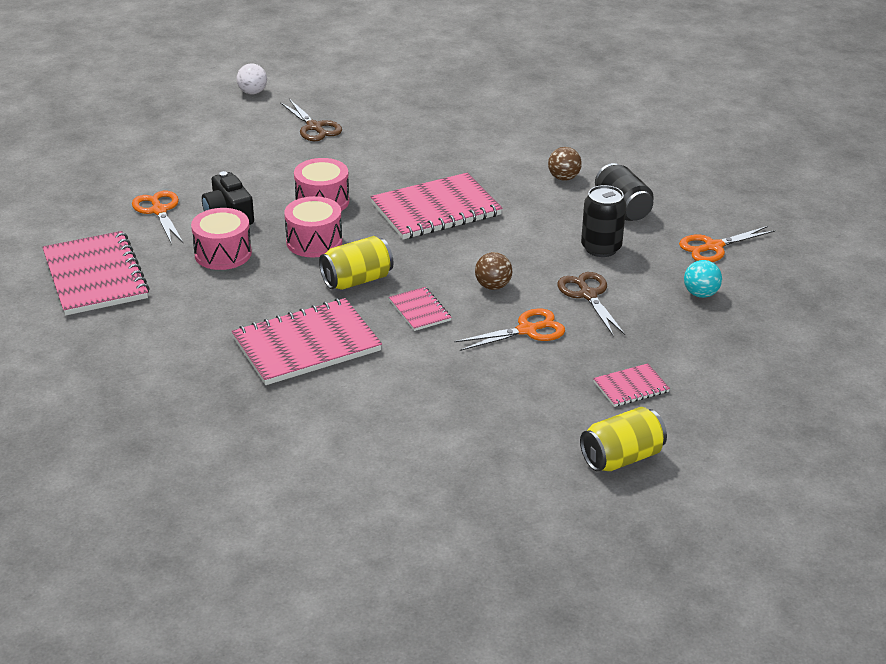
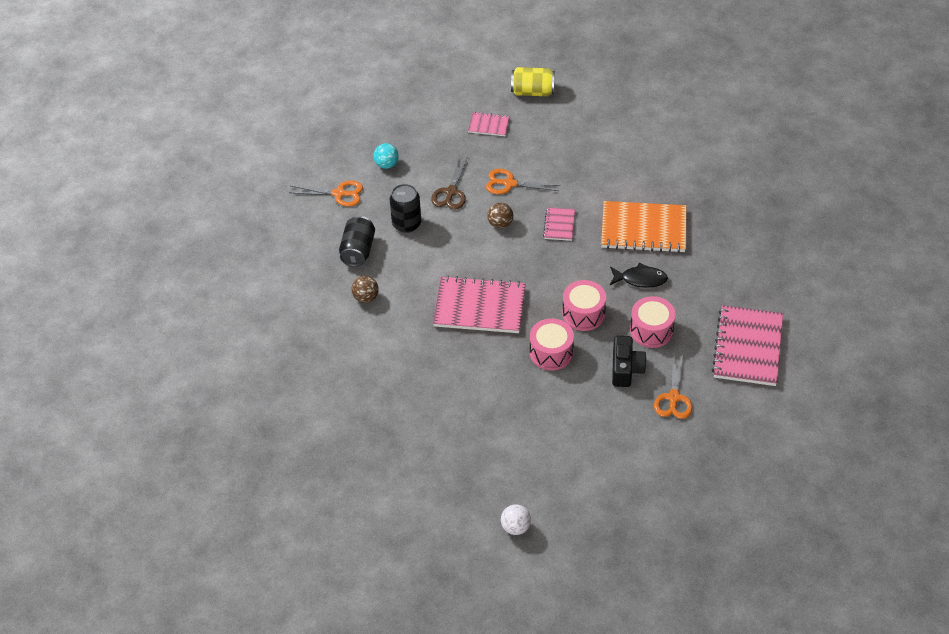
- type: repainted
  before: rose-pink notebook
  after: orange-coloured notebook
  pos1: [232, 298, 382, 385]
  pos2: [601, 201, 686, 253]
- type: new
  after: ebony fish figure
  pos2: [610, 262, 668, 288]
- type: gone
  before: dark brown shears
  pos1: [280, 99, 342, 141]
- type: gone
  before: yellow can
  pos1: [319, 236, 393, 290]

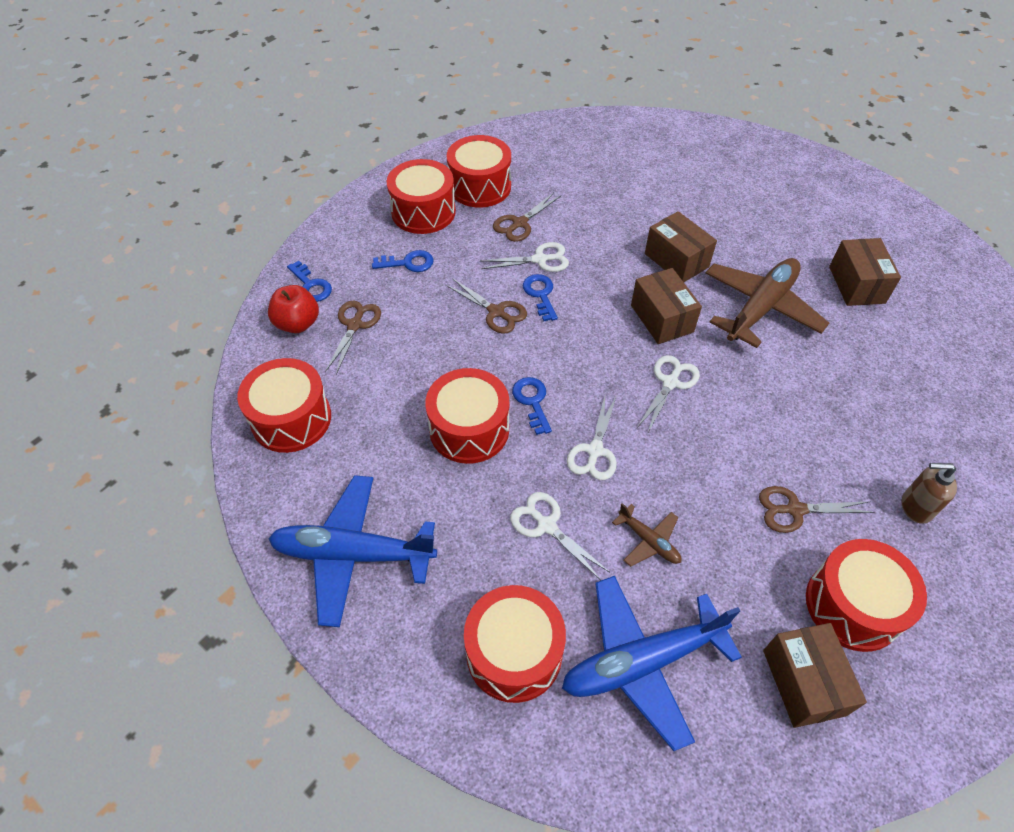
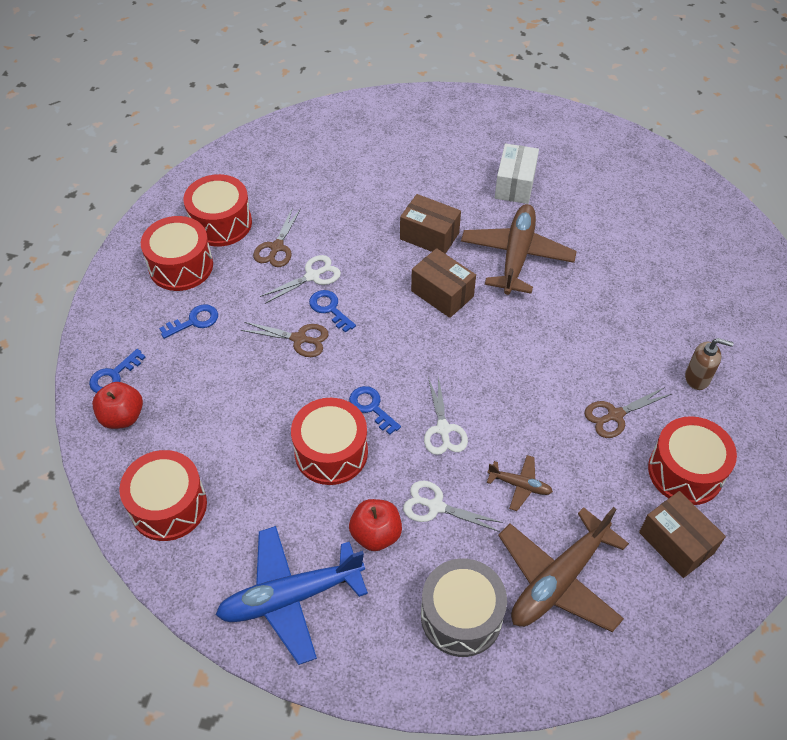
- type: rotated
  before: royal blue key
  pos1: [287, 261, 332, 302]
  pos2: [89, 349, 146, 393]
  turn: 105
- type: new
  after: scarlet toy apple
  pos2: [349, 499, 402, 551]
- type: repainted
  before: scarlet toy drum
  after: ash-grey toy drum
  pos1: [464, 585, 566, 703]
  pos2: [421, 558, 507, 657]
- type: new
  after: white parcel
  pos2: [495, 143, 539, 204]
- type: repainted
  before: royal blue aeroplane
  after: dark brown aeroplane
  pos1: [562, 576, 742, 751]
  pos2: [498, 507, 629, 632]
- type: rotated
  before: dark brown soap pump
  pos1: [901, 463, 957, 524]
  pos2: [685, 338, 734, 390]
  turn: -150
- type: gone
  before: dark brown shears
  pos1: [325, 301, 381, 375]
- type: gone
  before: white shears
  pos1: [638, 355, 700, 432]
- type: gone
  before: dark brown parcel
  pos1: [829, 238, 901, 306]

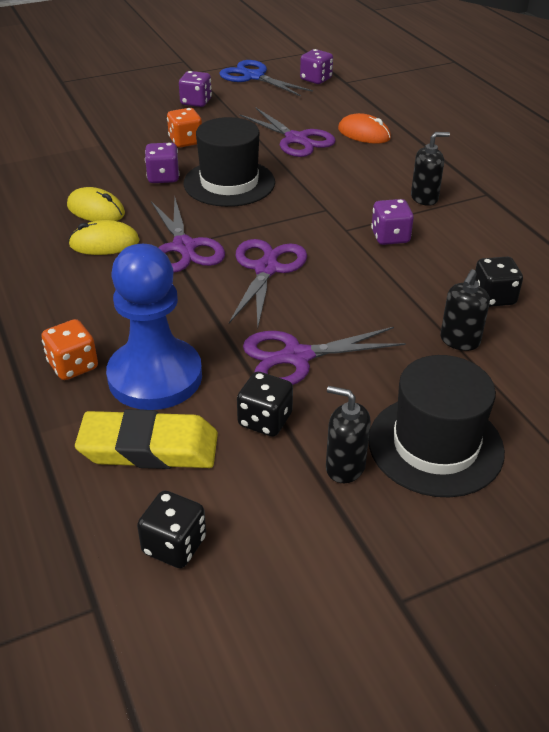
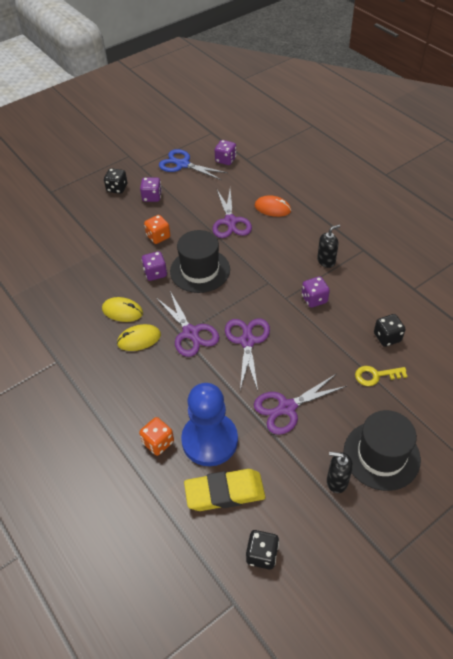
- type: shifted
  before: ebony die
  pos1: [237, 371, 293, 437]
  pos2: [104, 168, 127, 194]
- type: rotated
  before: purple shears
  pos1: [240, 107, 336, 157]
  pos2: [212, 190, 252, 238]
  turn: 45
- type: swapped
  before: ebony soap pump
  after: yellow key
  pos1: [440, 269, 490, 351]
  pos2: [355, 366, 408, 386]

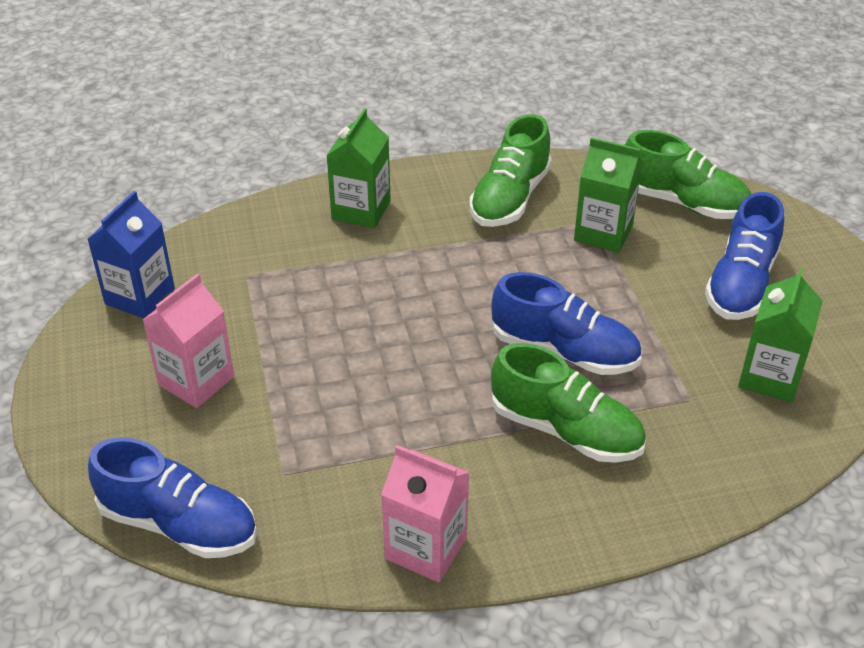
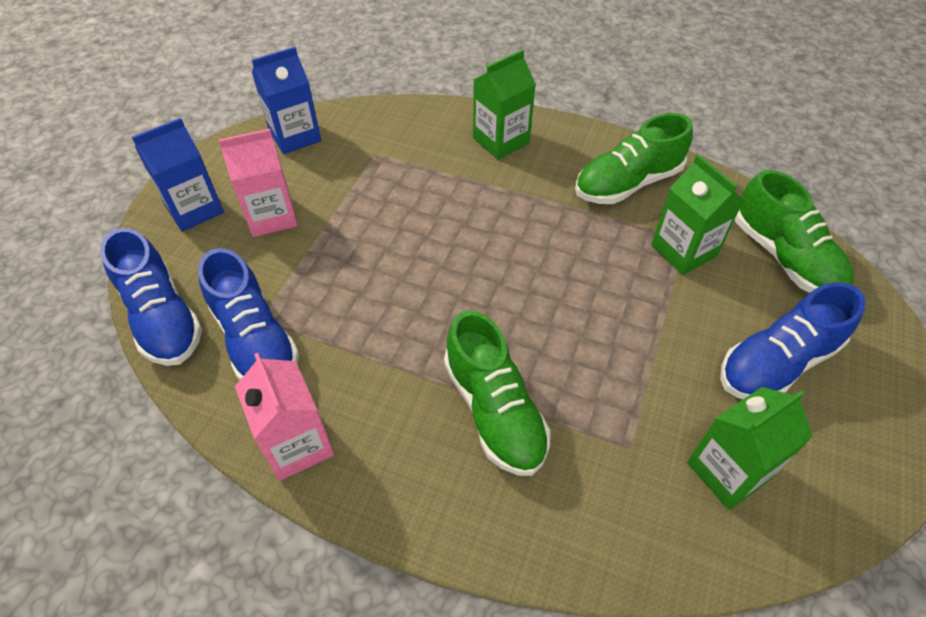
- type: new
  after: royal blue carton
  pos2: [132, 117, 224, 232]
- type: shifted
  before: royal blue shoe
  pos1: [491, 272, 642, 375]
  pos2: [198, 248, 299, 381]

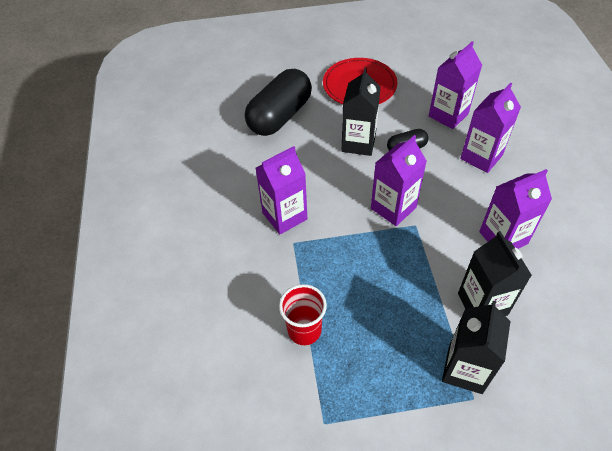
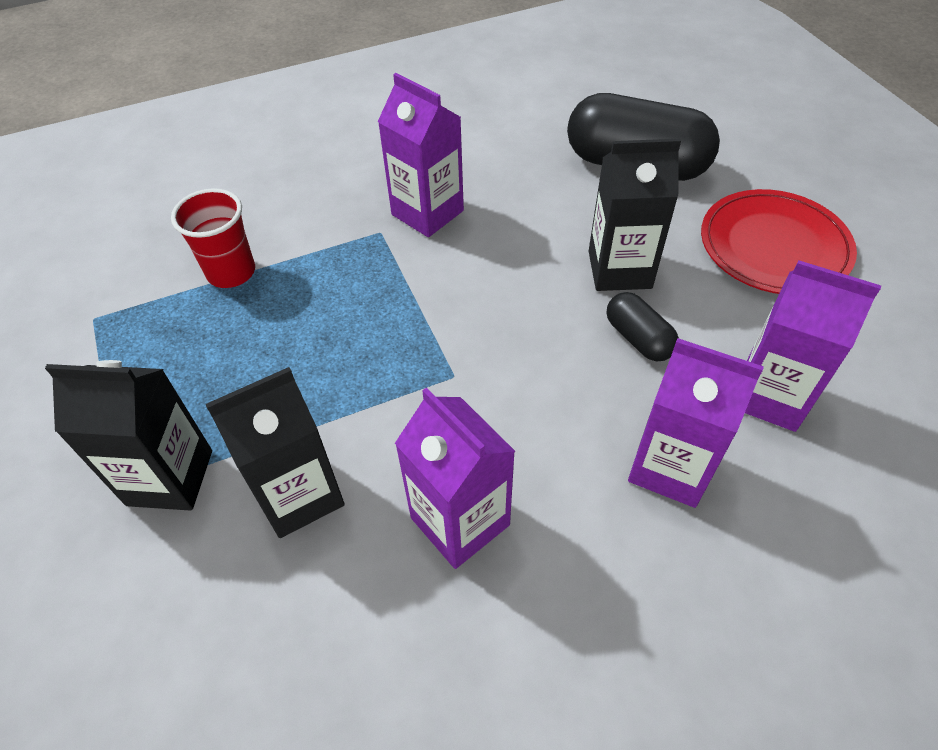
- type: gone
  before: purple carton
  pos1: [371, 135, 427, 226]

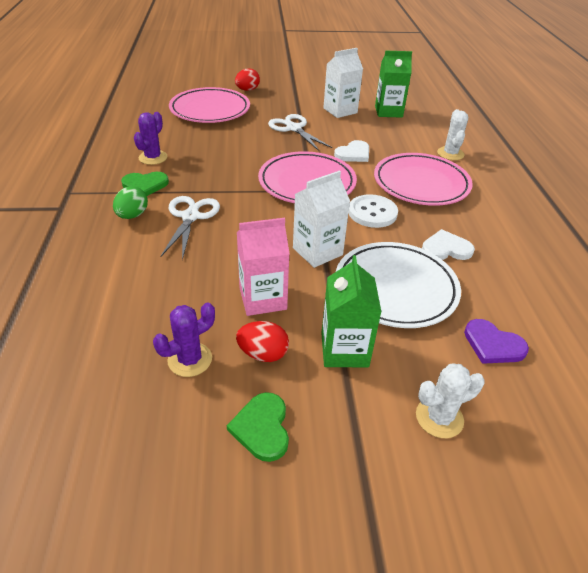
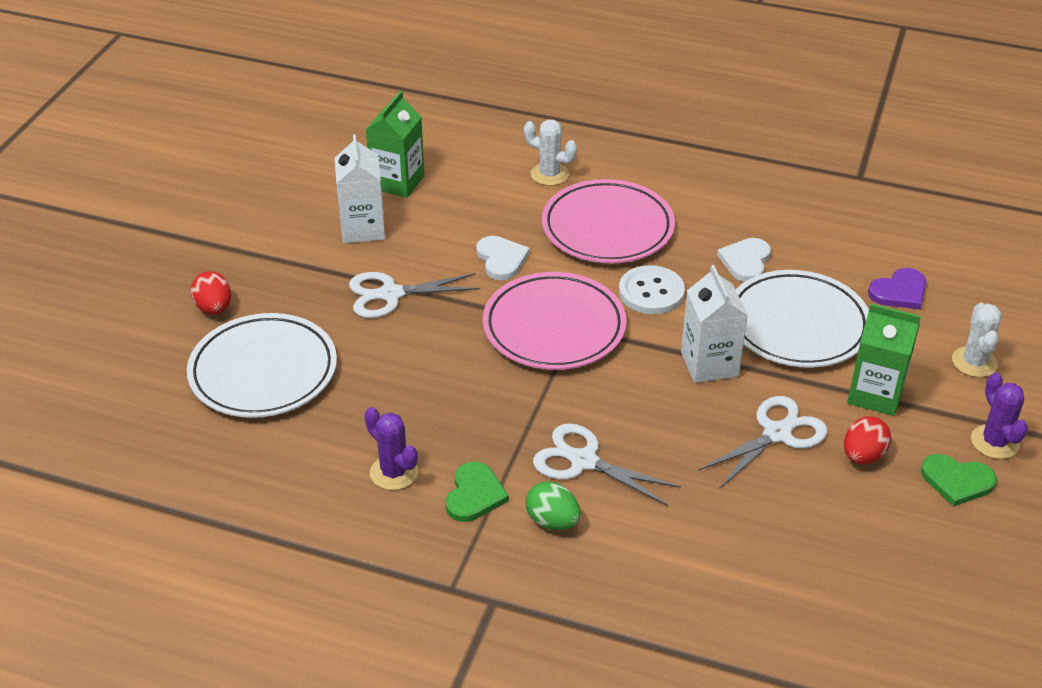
- type: repainted
  before: rose-pink flat dish
  after: white flat dish
  pos1: [169, 87, 250, 123]
  pos2: [187, 313, 337, 418]
- type: swapped
  before: rose-pink carton
  after: white shears
  pos1: [237, 218, 290, 316]
  pos2: [698, 396, 827, 489]
- type: shifted
  before: purple saguaro cactus
  pos1: [153, 302, 215, 377]
  pos2: [971, 373, 1028, 459]

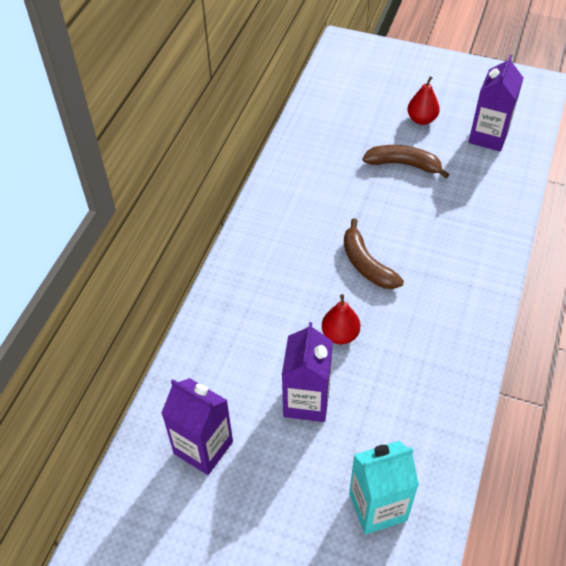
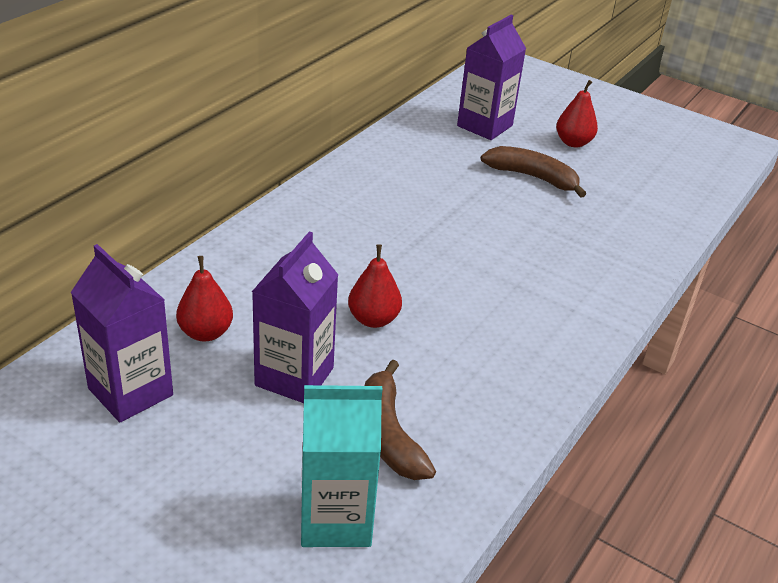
- type: new
  after: scarlet toy pear
  pos2: [176, 256, 233, 342]
- type: shifted
  before: dark brown banana fruit
  pos1: [344, 218, 404, 289]
  pos2: [365, 359, 436, 480]
- type: shifted
  before: purple carton
  pos1: [469, 55, 523, 151]
  pos2: [457, 15, 526, 140]

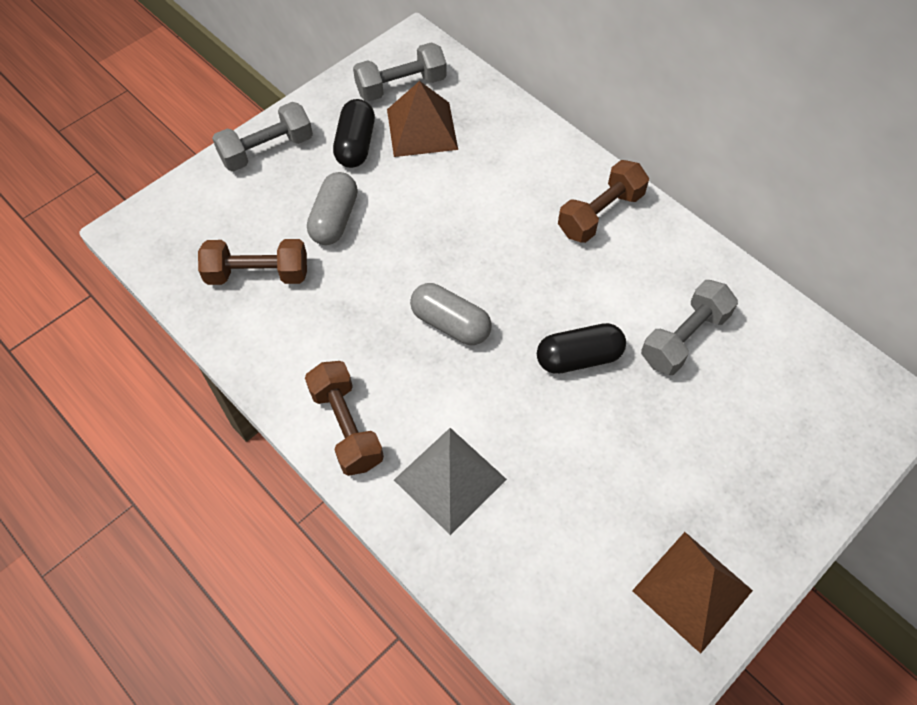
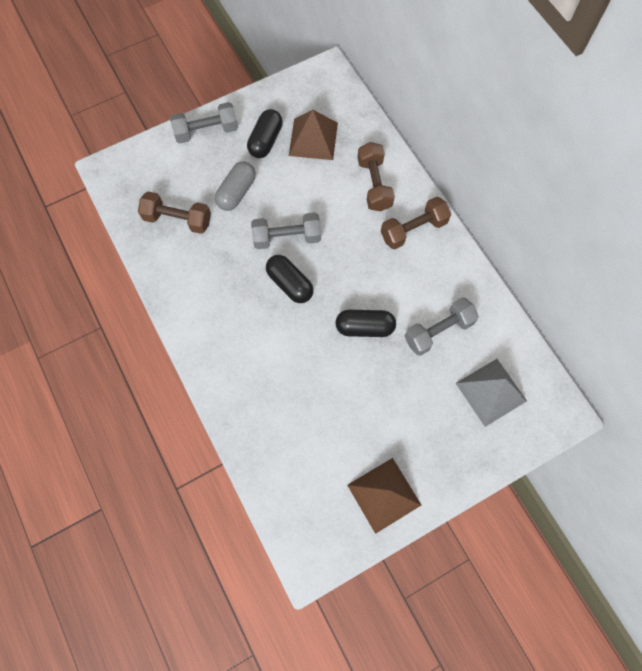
- type: shifted
  before: ash-grey free weight
  pos1: [353, 42, 447, 101]
  pos2: [251, 213, 321, 249]
- type: repainted
  before: ash-grey pill
  after: ebony pill
  pos1: [410, 283, 492, 345]
  pos2: [266, 255, 314, 303]
- type: shifted
  before: dark brown free weight
  pos1: [305, 361, 384, 476]
  pos2: [357, 142, 395, 211]
- type: shifted
  before: ash-grey pyramid shape
  pos1: [394, 428, 507, 535]
  pos2: [456, 359, 527, 427]

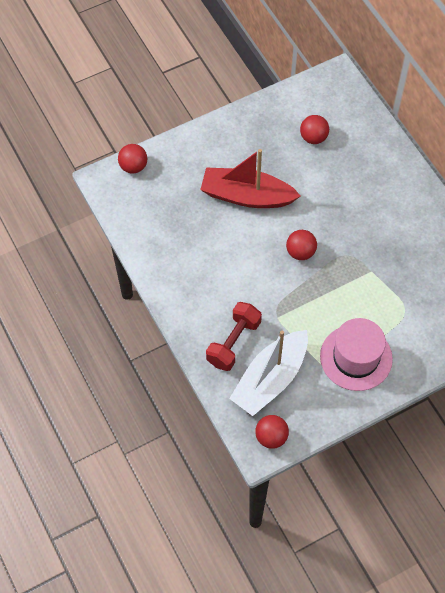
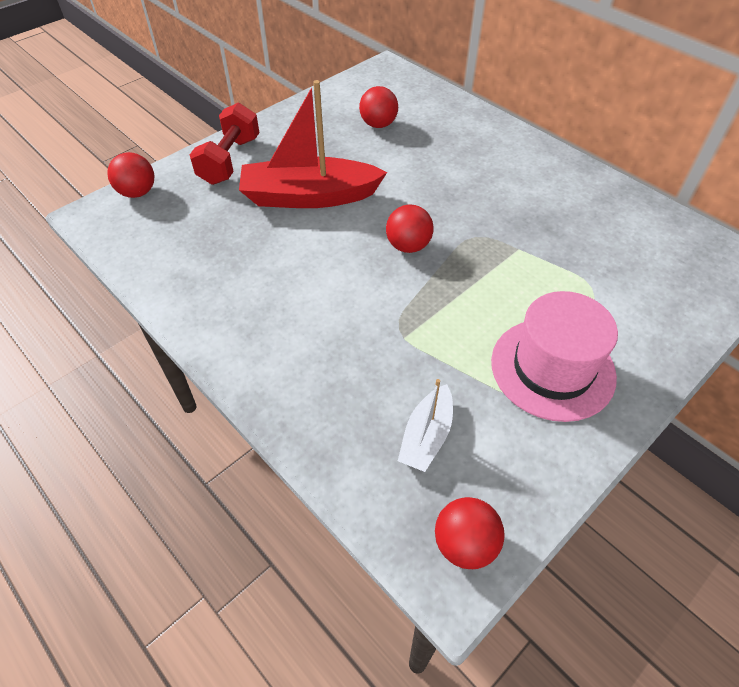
- type: shifted
  before: scarlet free weight
  pos1: [206, 302, 262, 371]
  pos2: [190, 103, 259, 185]
- type: scaled
  before: white sailboat
  pos1: [229, 330, 308, 416]
  pos2: [398, 379, 453, 472]
  scale: 0.52

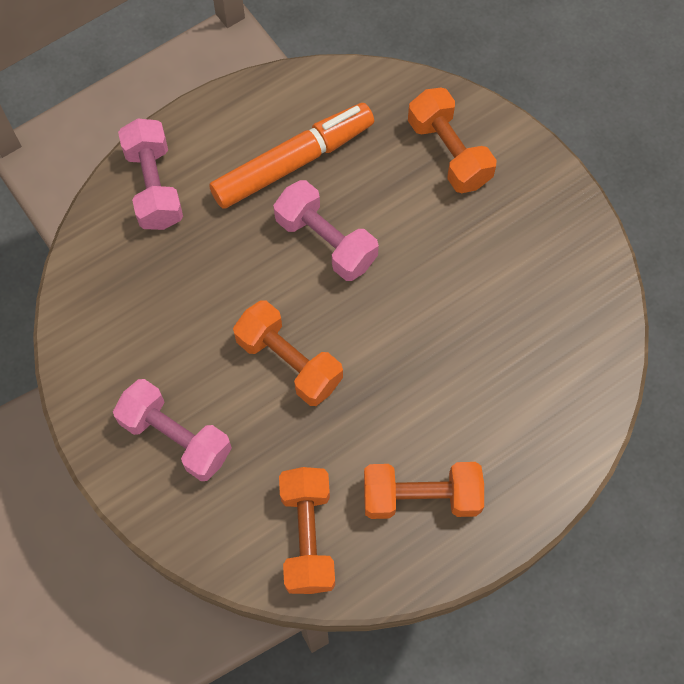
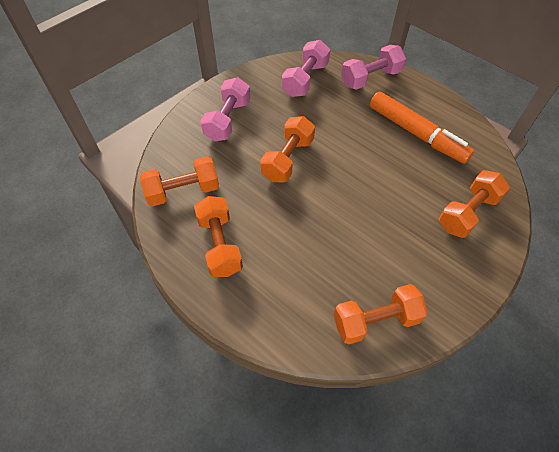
- type: shifted
  before: rose-pink free weight
  pos1: [273, 180, 379, 281]
  pos2: [282, 40, 330, 97]
- type: new
  after: orange-coloured free weight
  pos2: [334, 284, 428, 345]

